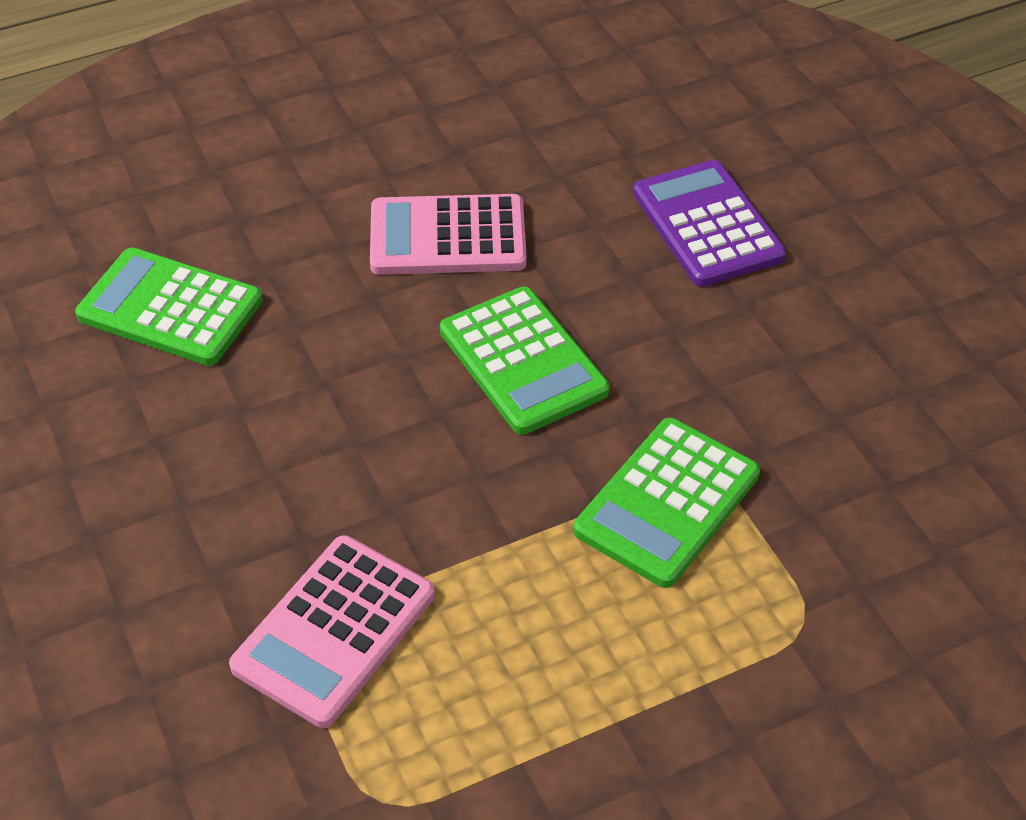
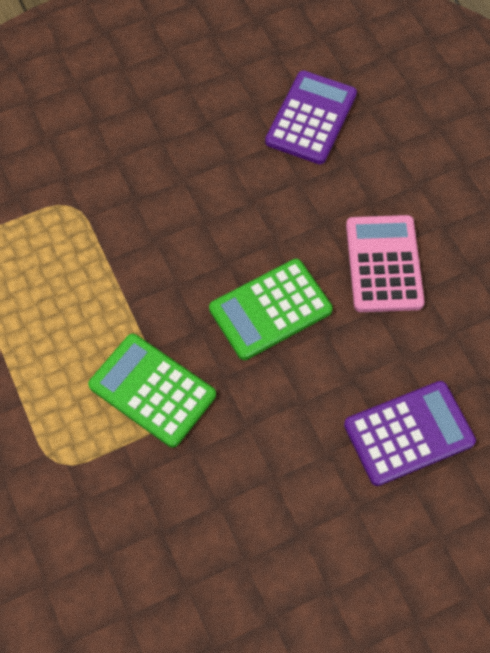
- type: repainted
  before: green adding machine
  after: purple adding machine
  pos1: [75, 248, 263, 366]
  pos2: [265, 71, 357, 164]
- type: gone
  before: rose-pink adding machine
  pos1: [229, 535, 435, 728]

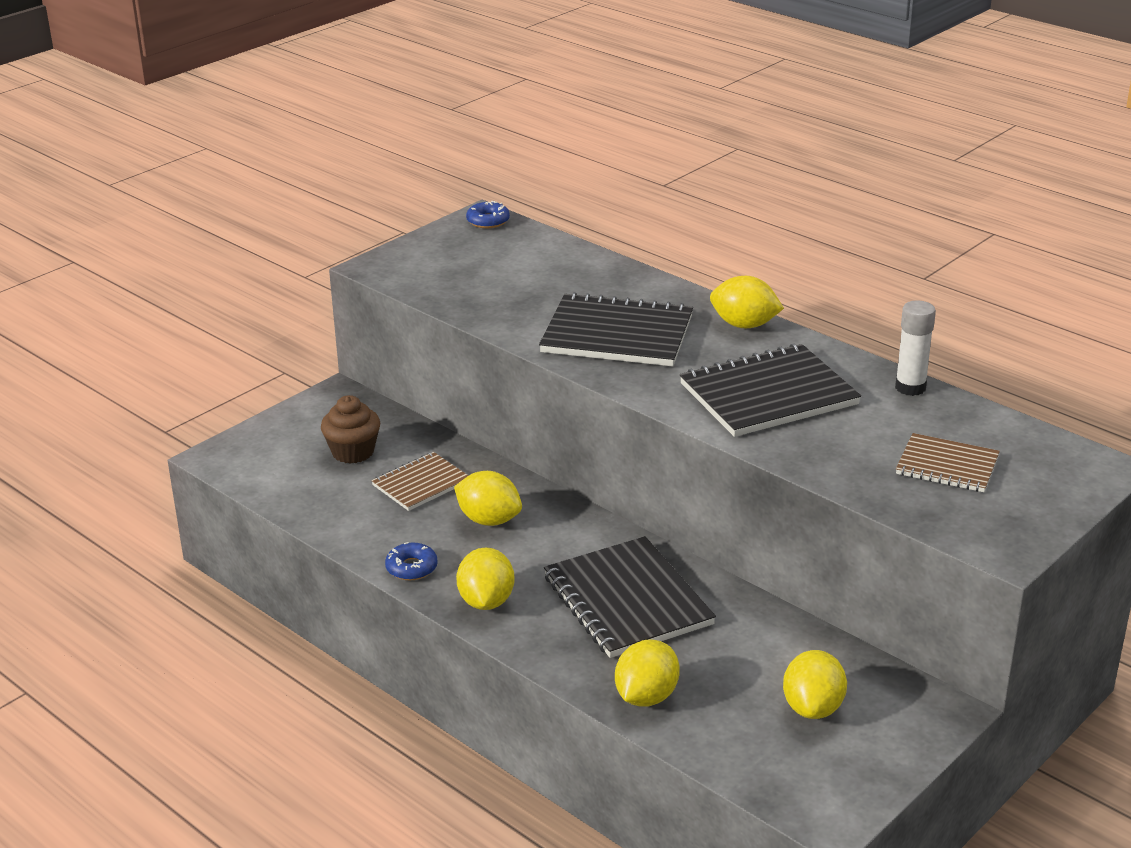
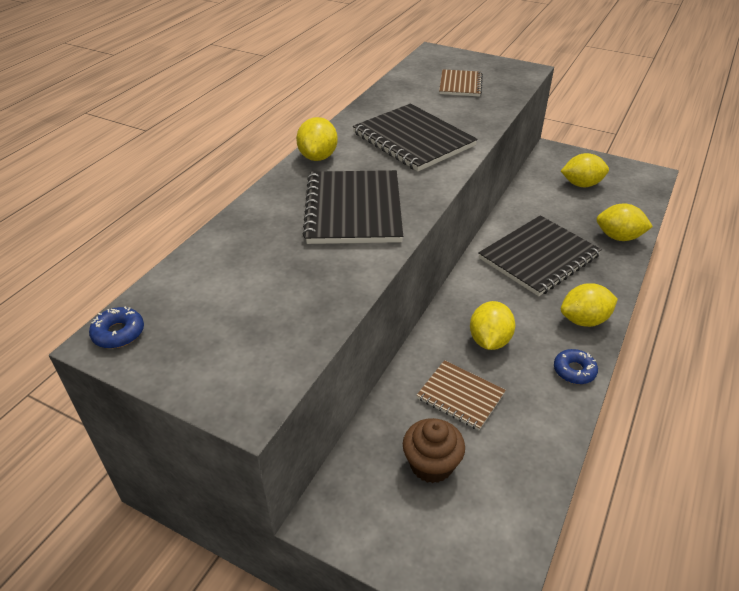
- type: gone
  before: white glue stick
  pos1: [895, 301, 936, 396]

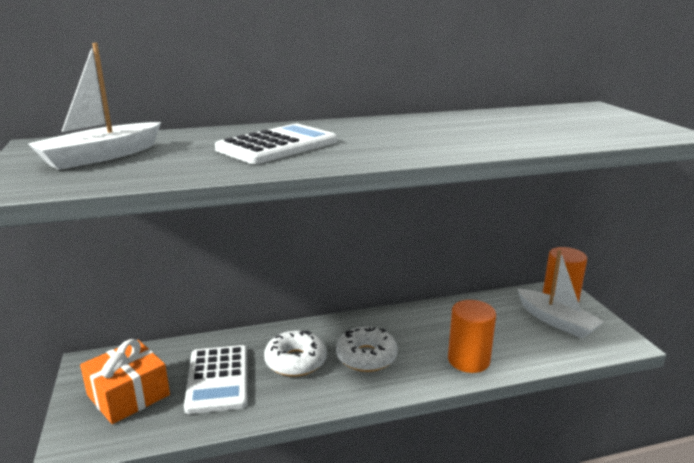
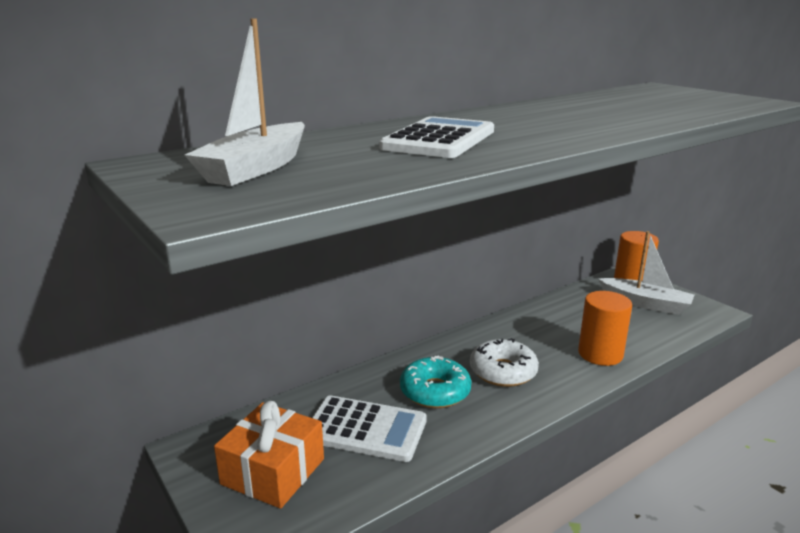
- type: rotated
  before: white adding machine
  pos1: [184, 345, 247, 414]
  pos2: [312, 395, 427, 462]
  turn: -45
- type: repainted
  before: white glazed donut
  after: aqua glazed donut
  pos1: [264, 330, 327, 377]
  pos2: [400, 355, 472, 408]

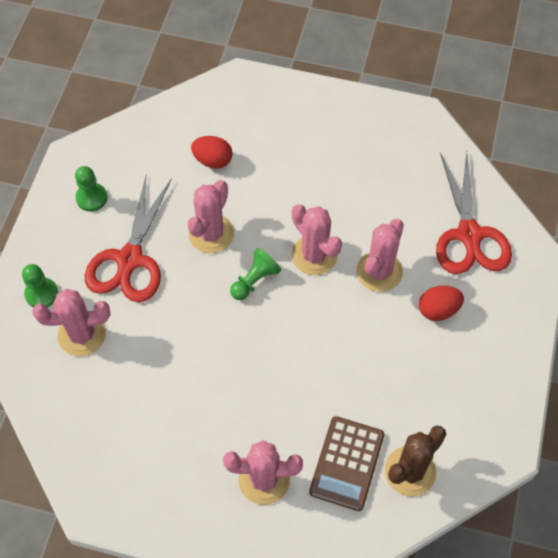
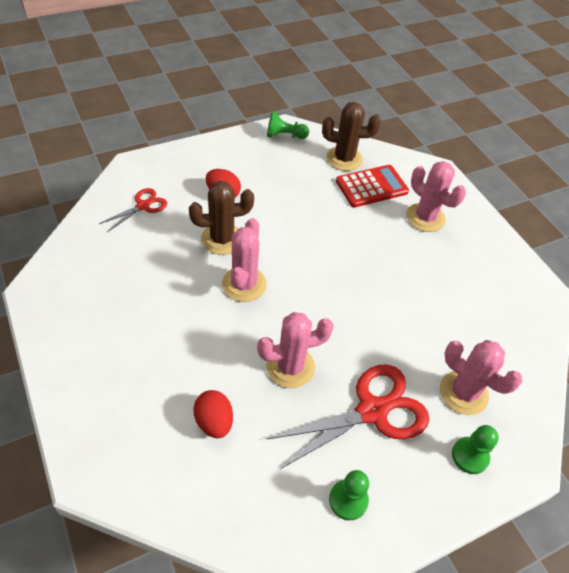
- type: scaled
  before: scarlet shears
  pos1: [436, 152, 512, 274]
  pos2: [99, 188, 167, 232]
  scale: 0.53
- type: repainted
  before: rose-pink saguaro cactus
  after: dark brown saguaro cactus
  pos1: [356, 219, 404, 292]
  pos2: [189, 181, 254, 255]
- type: shifted
  before: green chess pawn
  pos1: [230, 248, 281, 300]
  pos2: [267, 111, 309, 139]
- type: repainted
  before: dark brown adding machine
  after: scarlet adding machine
  pos1: [309, 416, 384, 511]
  pos2: [336, 165, 409, 207]

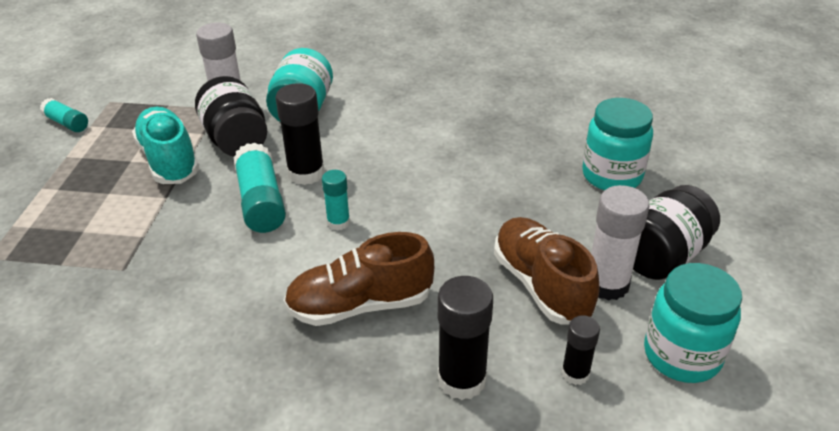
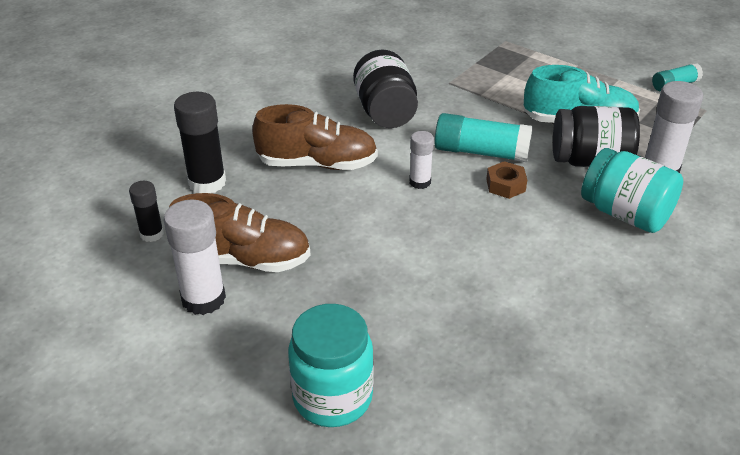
- type: rotated
  before: dark brown shoe
  pos1: [284, 232, 434, 326]
  pos2: [252, 104, 378, 170]
  turn: 75
- type: shifted
  before: ebony preserve jar
  pos1: [633, 185, 720, 280]
  pos2: [353, 50, 418, 128]
- type: repainted
  before: aqua glue stick
  after: white glue stick
  pos1: [322, 170, 350, 231]
  pos2: [409, 131, 434, 189]
- type: swapped
  before: ebony glue stick
  after: dark brown nut
  pos1: [275, 83, 325, 185]
  pos2: [486, 161, 527, 199]
- type: gone
  before: aqua preserve jar
  pos1: [644, 263, 742, 383]

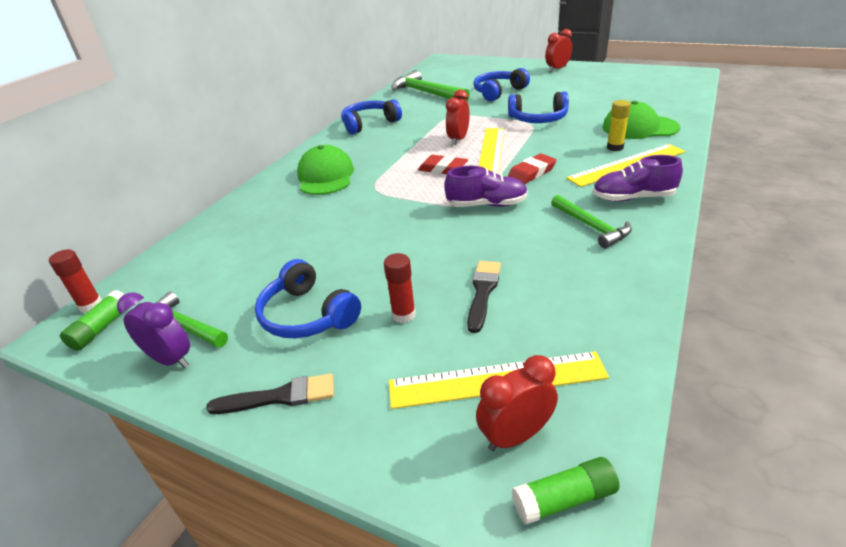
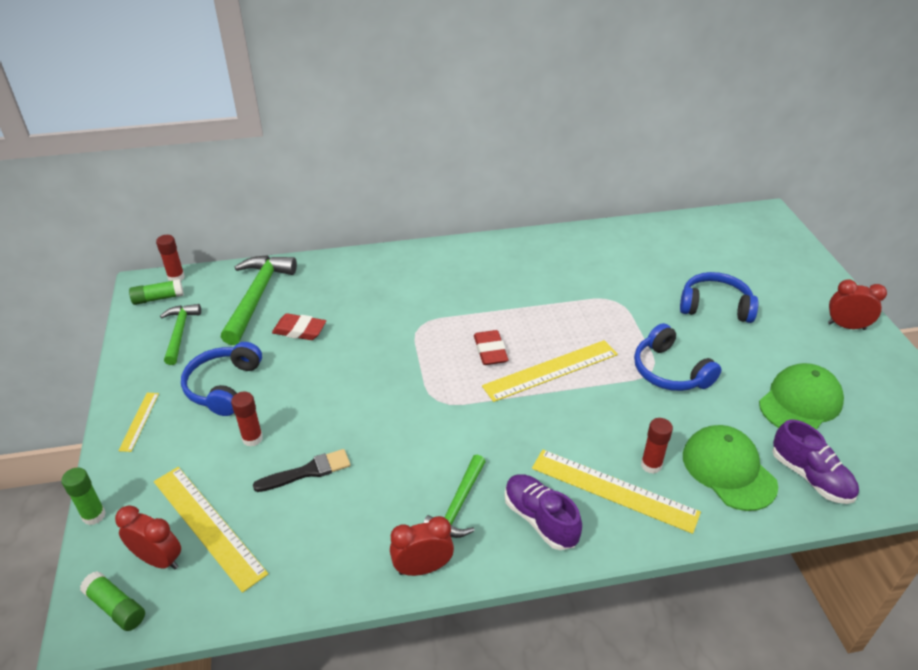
- type: new
  after: green glue stick
  pos2: [61, 468, 106, 525]
- type: swapped
  before: ebony brush
  after: yellow straightedge
  pos1: [206, 374, 334, 414]
  pos2: [118, 393, 159, 452]
- type: shifted
  before: green claw hammer
  pos1: [391, 70, 470, 101]
  pos2: [221, 255, 297, 345]
- type: shifted
  before: scarlet gum eraser
  pos1: [508, 154, 556, 184]
  pos2: [272, 313, 326, 340]
- type: shifted
  before: scarlet bedside clock
  pos1: [446, 90, 470, 145]
  pos2: [390, 516, 454, 576]
- type: repainted
  before: yellow glue stick
  after: scarlet glue stick
  pos1: [607, 100, 631, 151]
  pos2: [641, 418, 673, 474]
- type: shifted
  before: green peaked cap
  pos1: [297, 145, 354, 195]
  pos2: [759, 363, 844, 430]
- type: shifted
  before: purple shoe
  pos1: [444, 166, 528, 207]
  pos2: [772, 420, 859, 504]
- type: gone
  before: purple bedside clock
  pos1: [117, 292, 190, 368]
- type: gone
  before: royal blue headphones
  pos1: [341, 99, 402, 135]

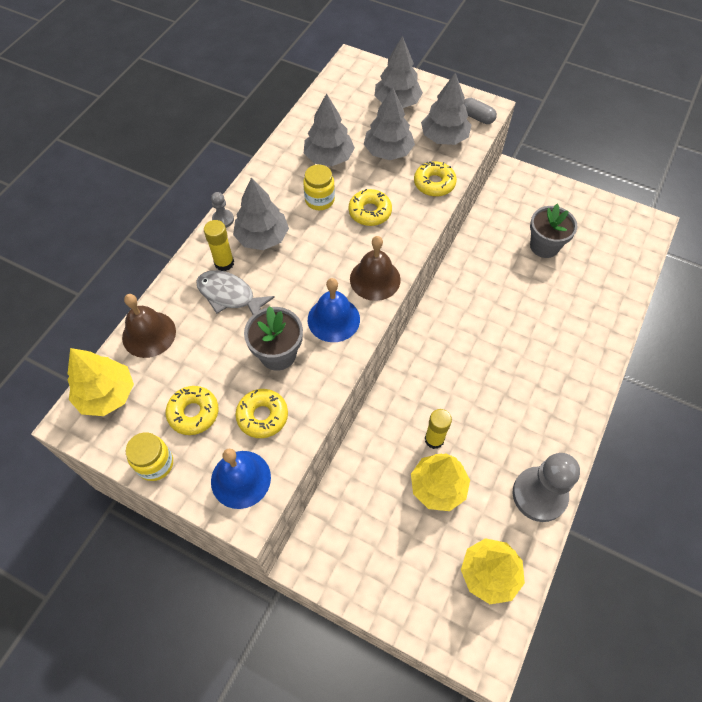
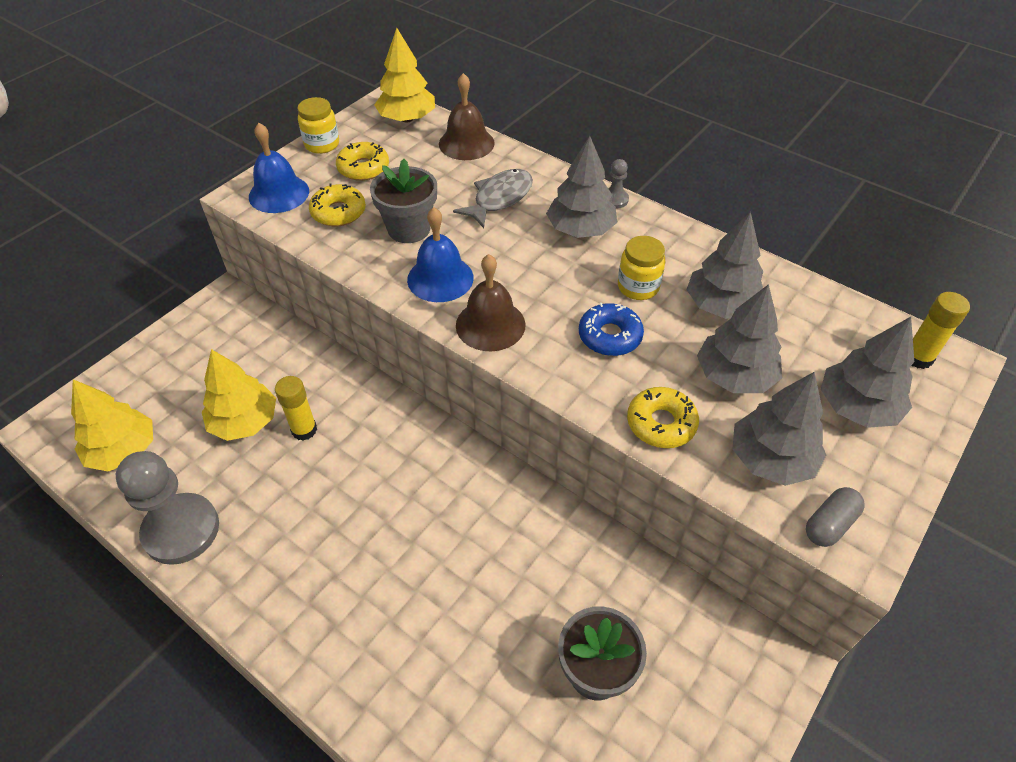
- type: repainted
  before: yellow glazed donut
  after: royal blue glazed donut
  pos1: [349, 189, 392, 226]
  pos2: [579, 303, 644, 356]
- type: shifted
  before: yellow glue stick
  pos1: [204, 220, 234, 271]
  pos2: [911, 292, 970, 369]

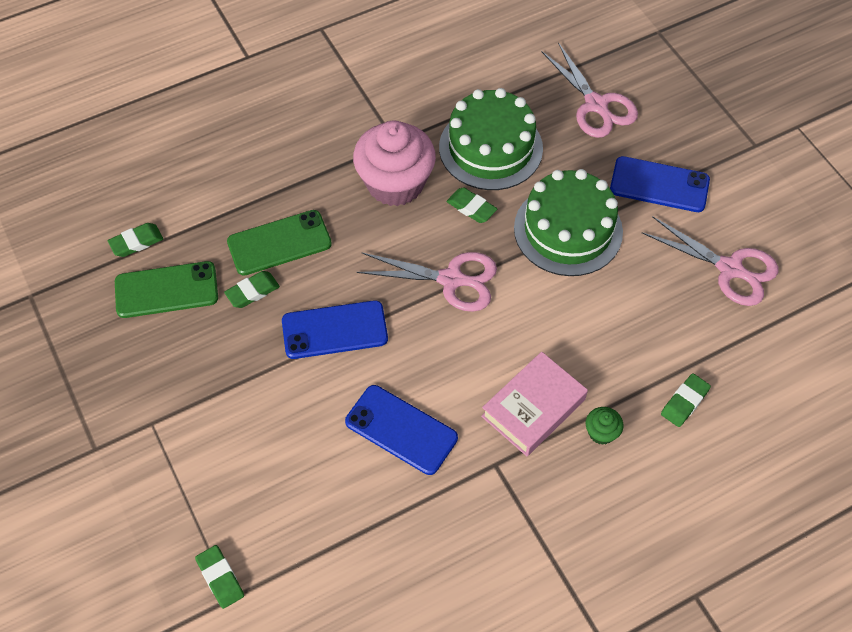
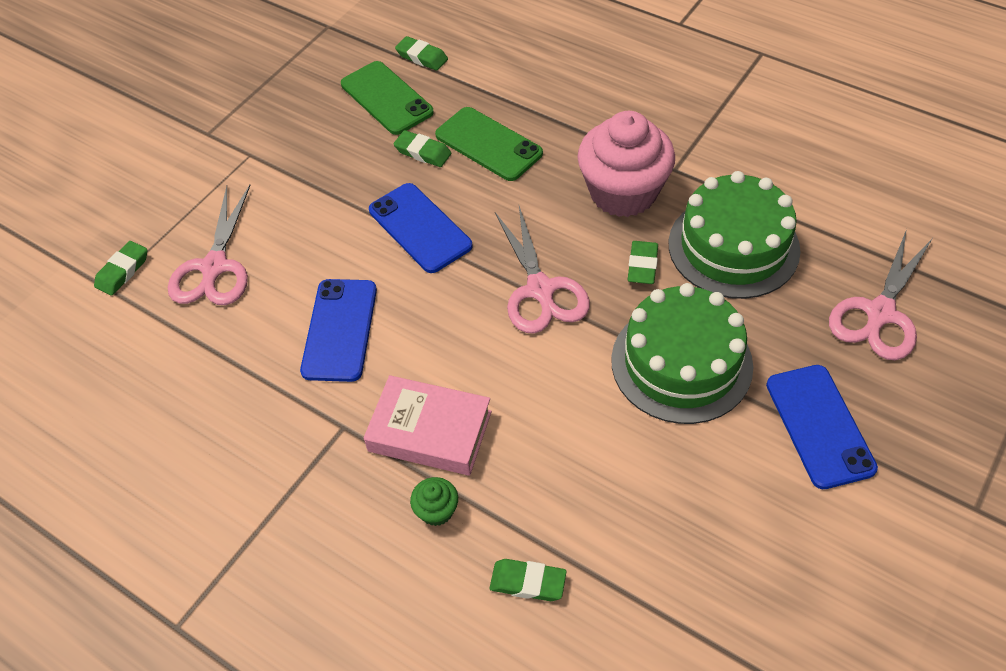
- type: shifted
  before: rose-pink shears
  pos1: [642, 216, 779, 306]
  pos2: [168, 185, 250, 305]

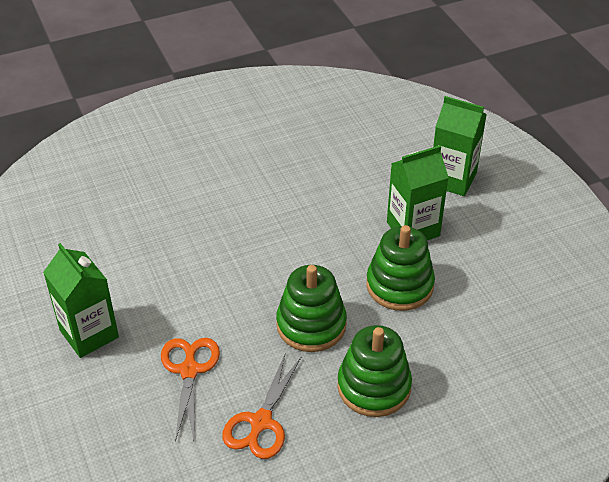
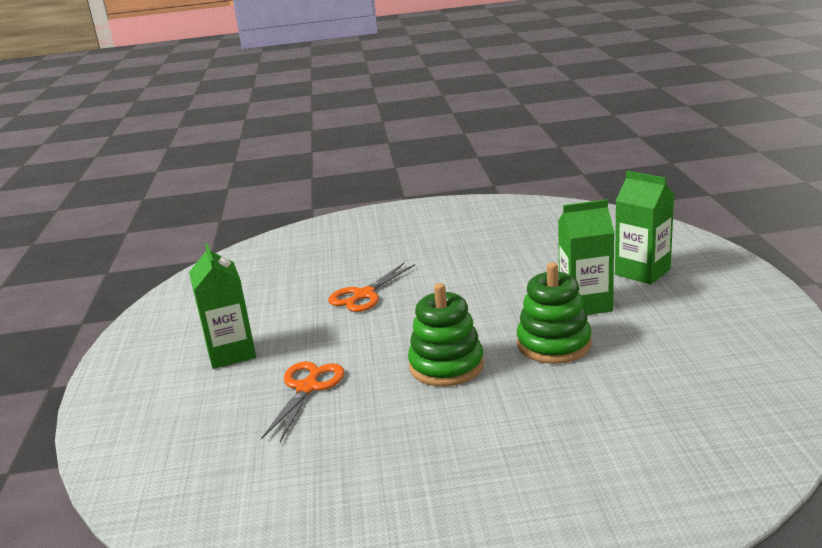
- type: shifted
  before: orange-coloured shears
  pos1: [222, 352, 302, 459]
  pos2: [328, 263, 415, 312]
- type: gone
  before: green stacking toy
  pos1: [337, 325, 412, 417]

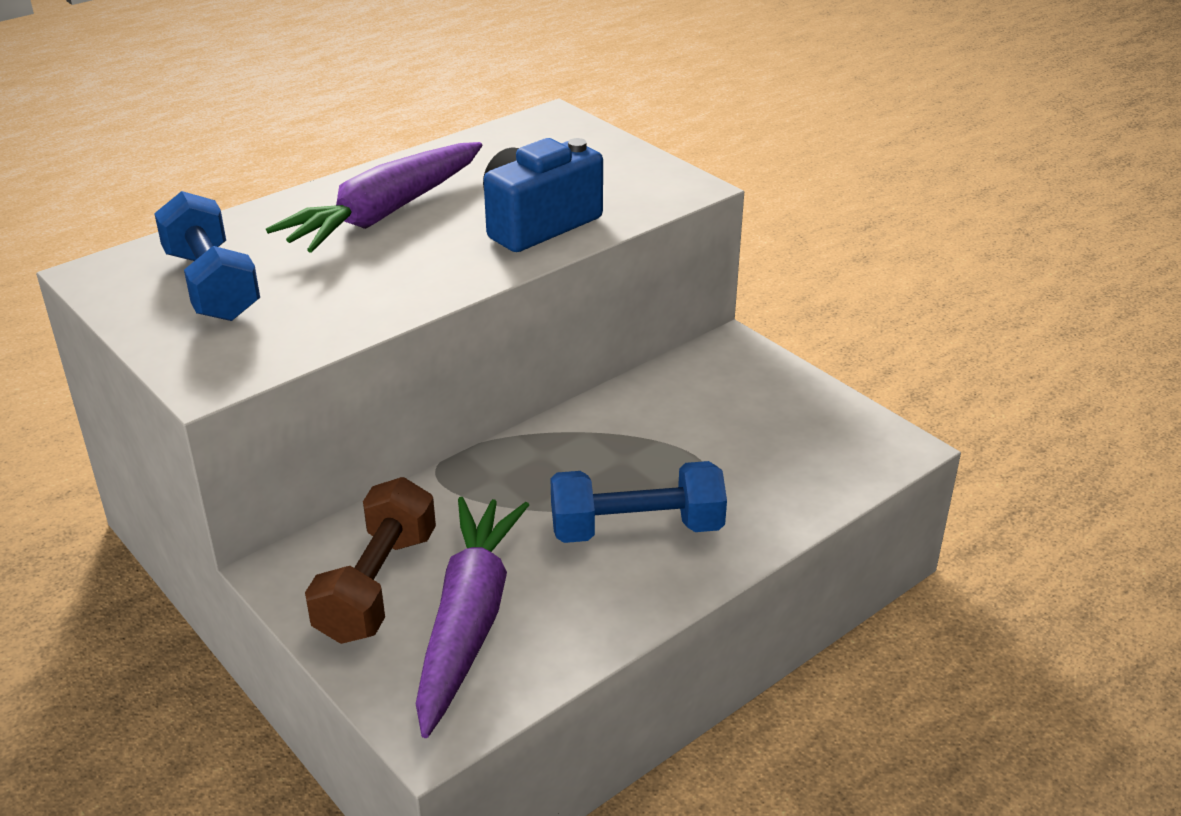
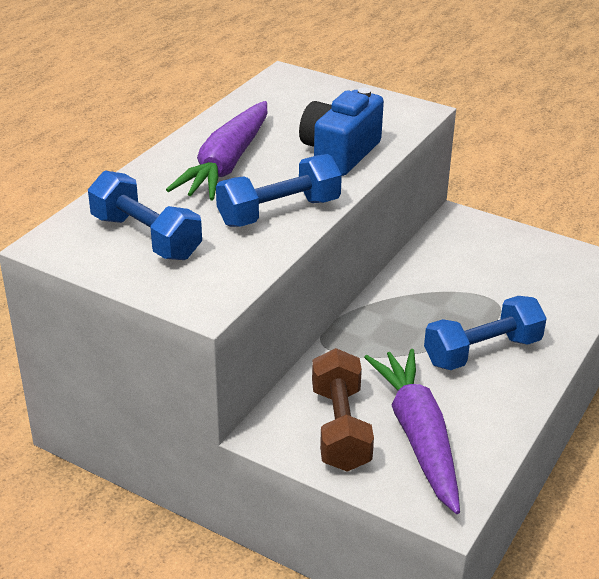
- type: new
  after: royal blue free weight
  pos2: [216, 154, 342, 227]

